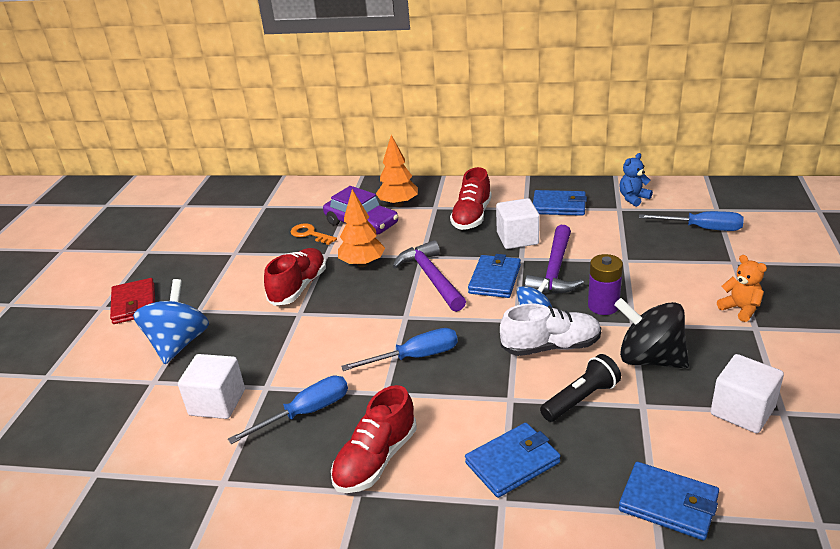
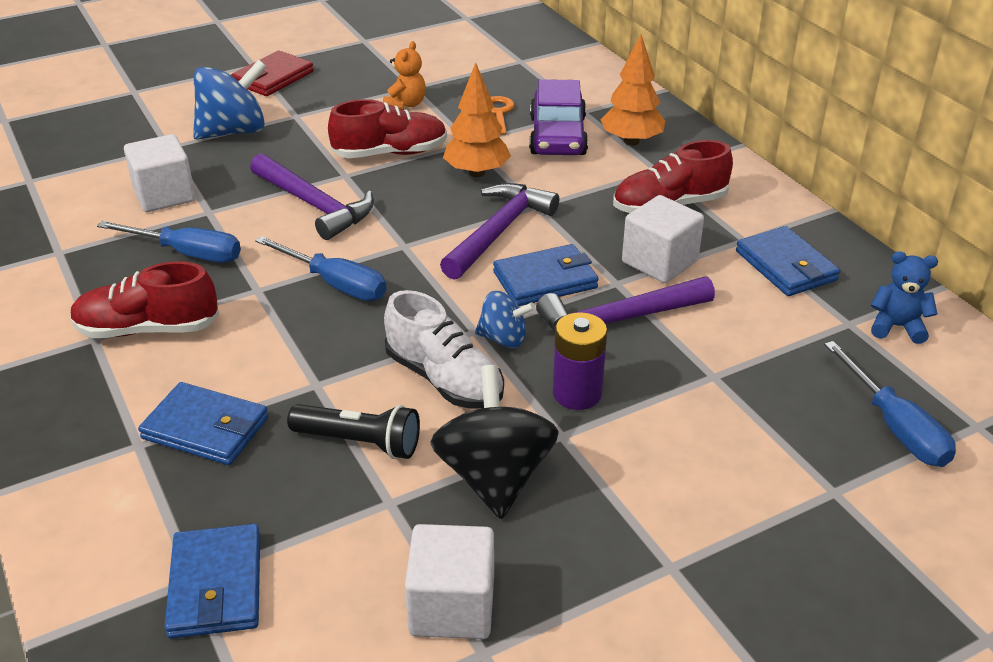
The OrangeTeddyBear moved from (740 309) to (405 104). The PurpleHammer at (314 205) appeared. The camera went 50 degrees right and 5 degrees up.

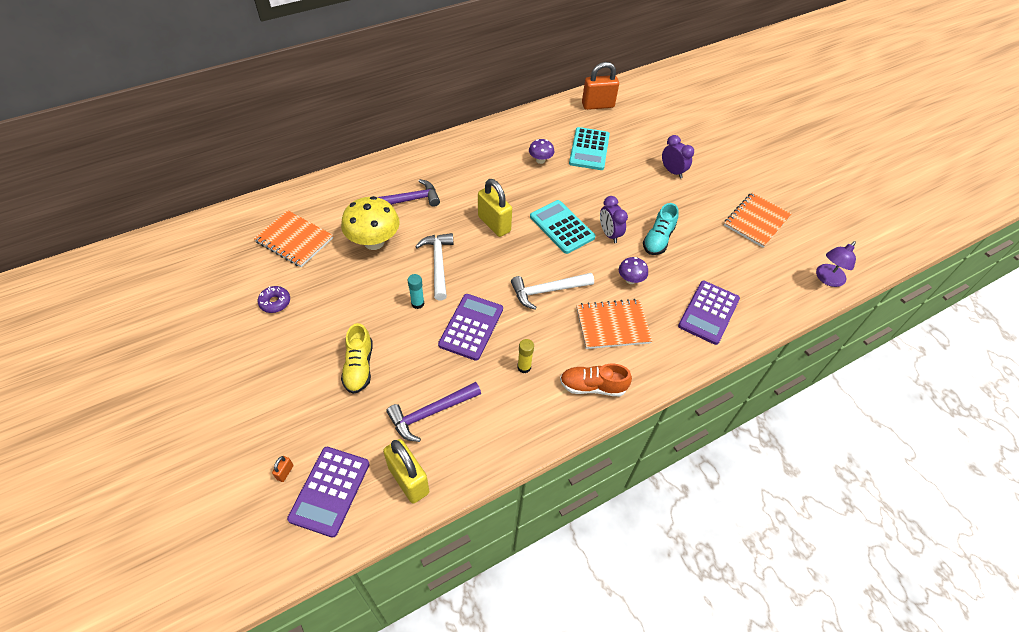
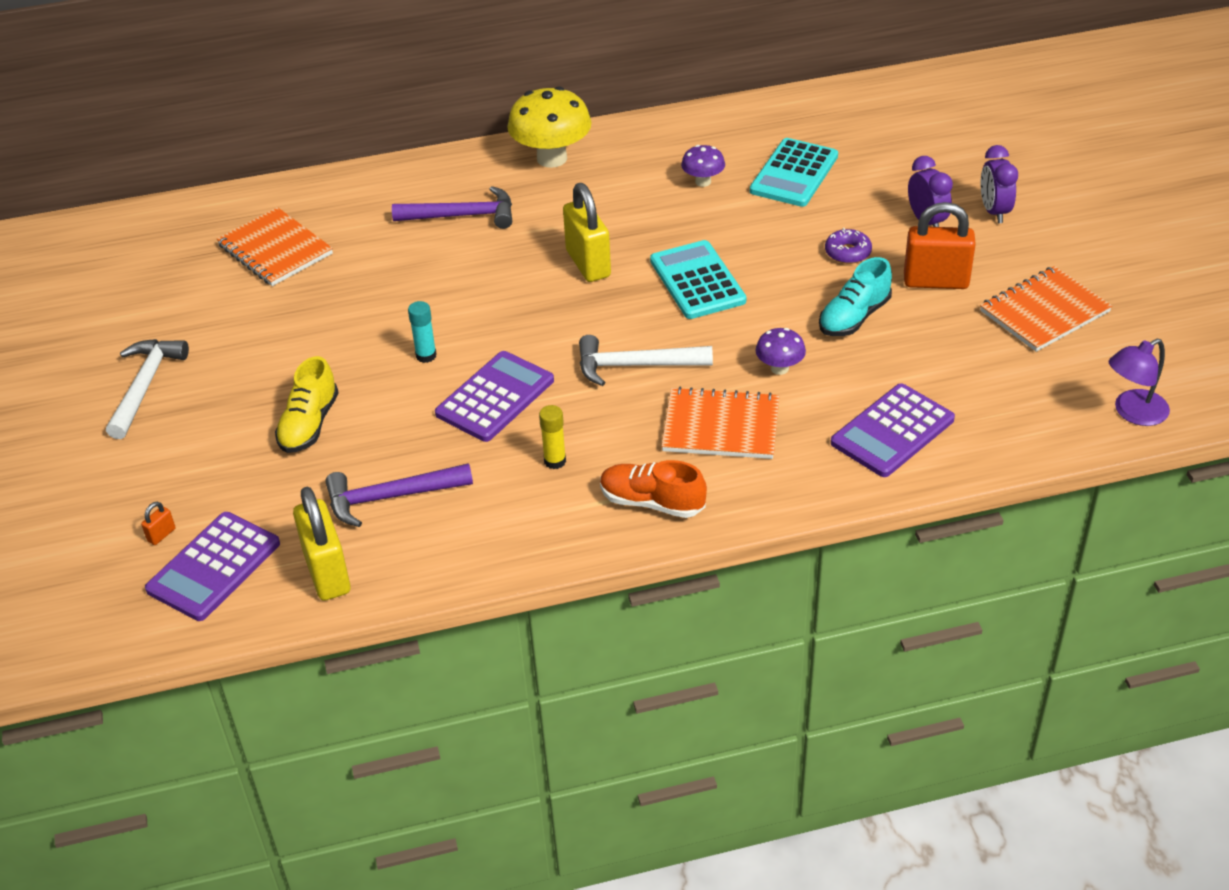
The PurpleDonut moved from (275 302) to (847 252). The YellowMushroom moved from (374 242) to (552 158). The WhiteHammer moved from (438 264) to (145 386). The OrangePadlock moved from (597 105) to (936 281). The PurpleClock moved from (609 234) to (994 212). The camera went 20 degrees right and 10 degrees down.

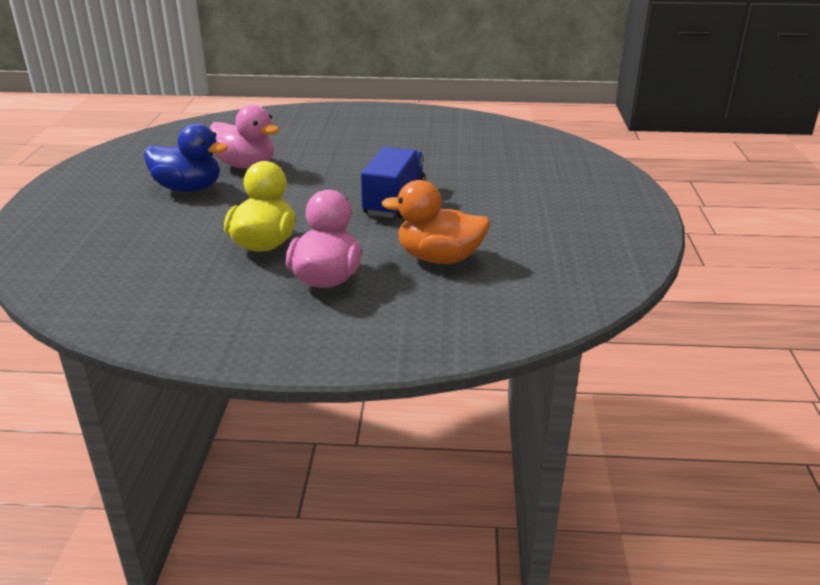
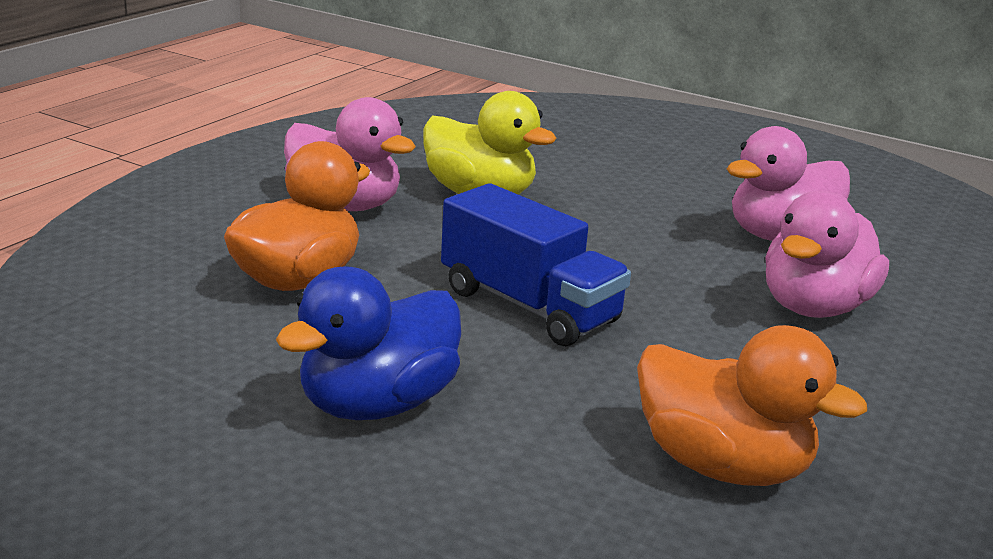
The BlueDuck moved from (188 189) to (377 404). The OrangeDuck at (722 465) appeared. The PinkDuck at (814 307) appeared. The camera went 115 degrees right and 5 degrees down.

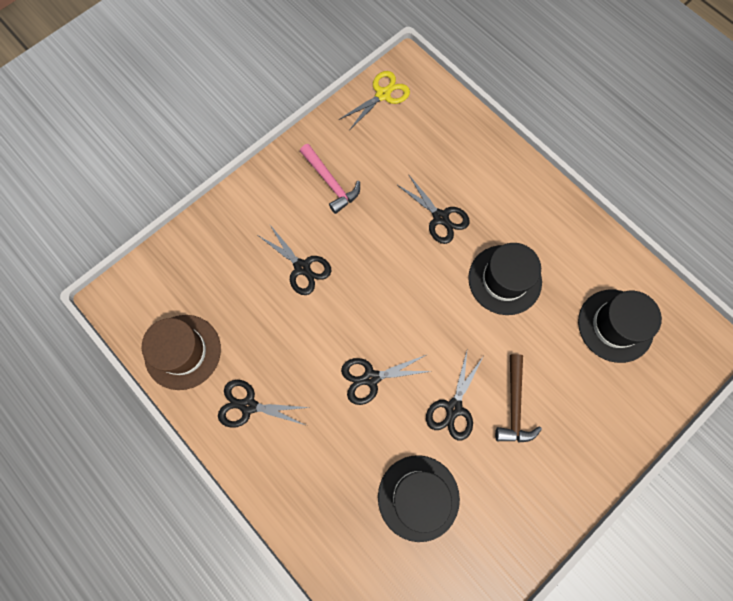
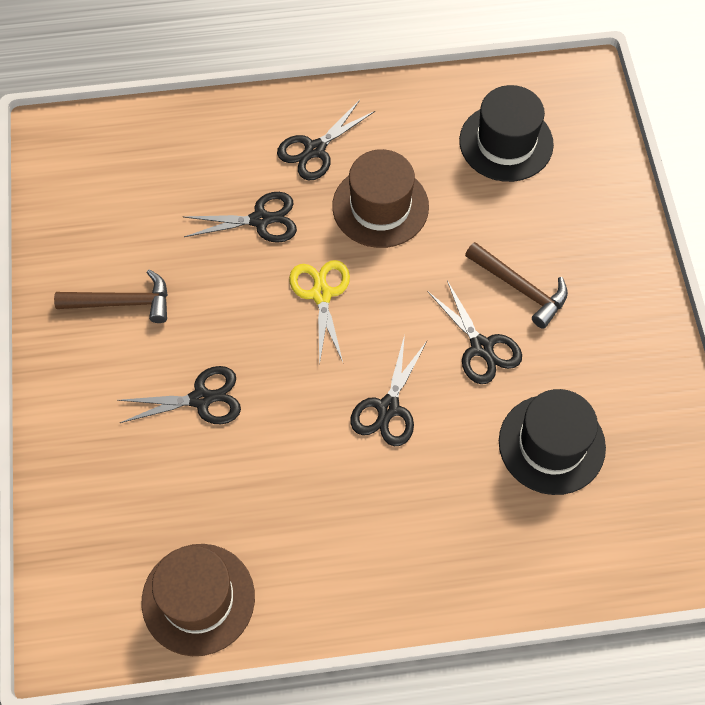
The BlackScissors moved from (248 405) to (315 150). The PinkHammer at (330 182) became the BrownHammer at (122 302). The YellowScissors moved from (383 94) to (321 294). The BlackHat at (504 279) became the BrownHat at (380 206). The camera went 55 degrees left and 10 degrees down.

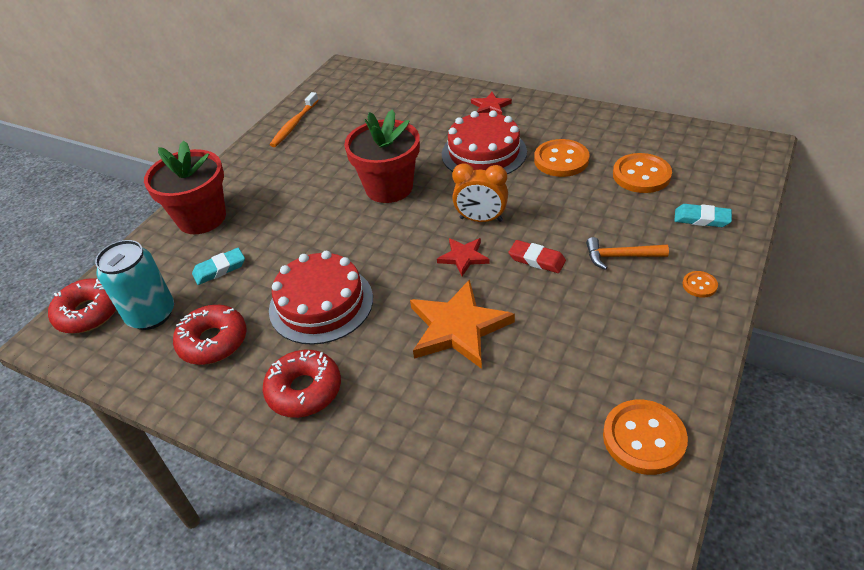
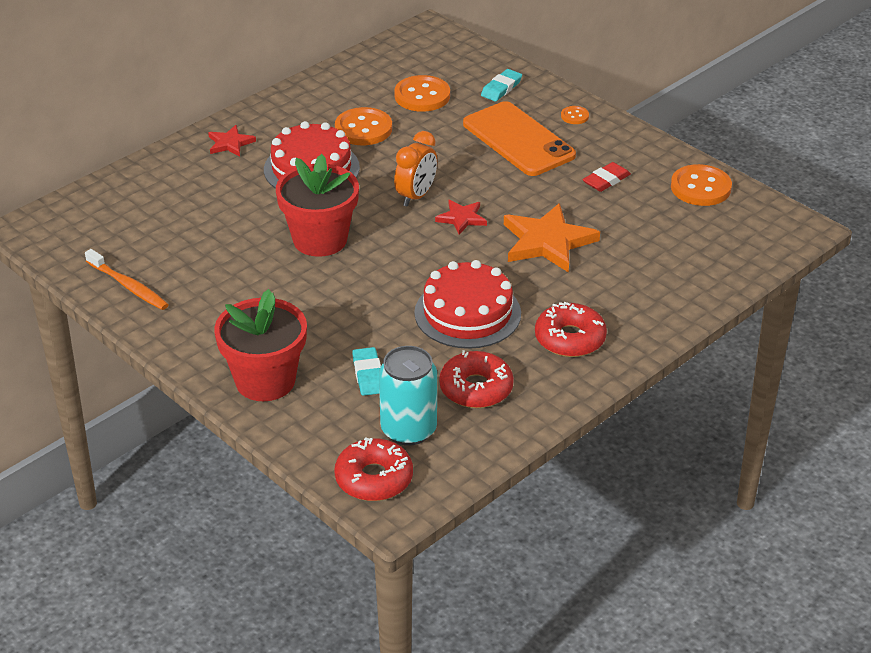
The RedEraser moved from (537 259) to (606 180). The OrangeHammer at (620 256) was replaced by the OrangePhone at (518 140). The camera went 75 degrees left and 5 degrees down.

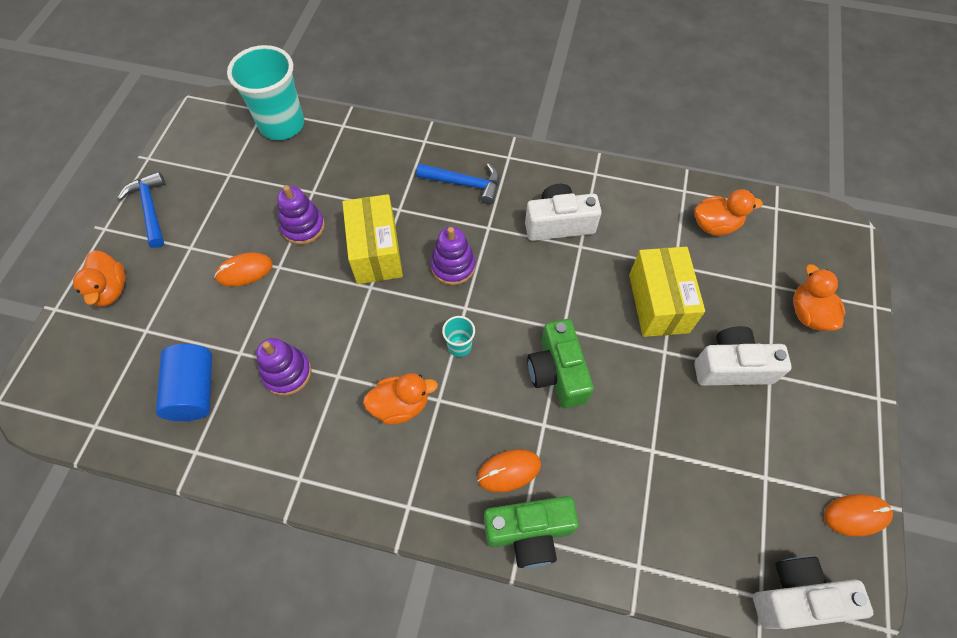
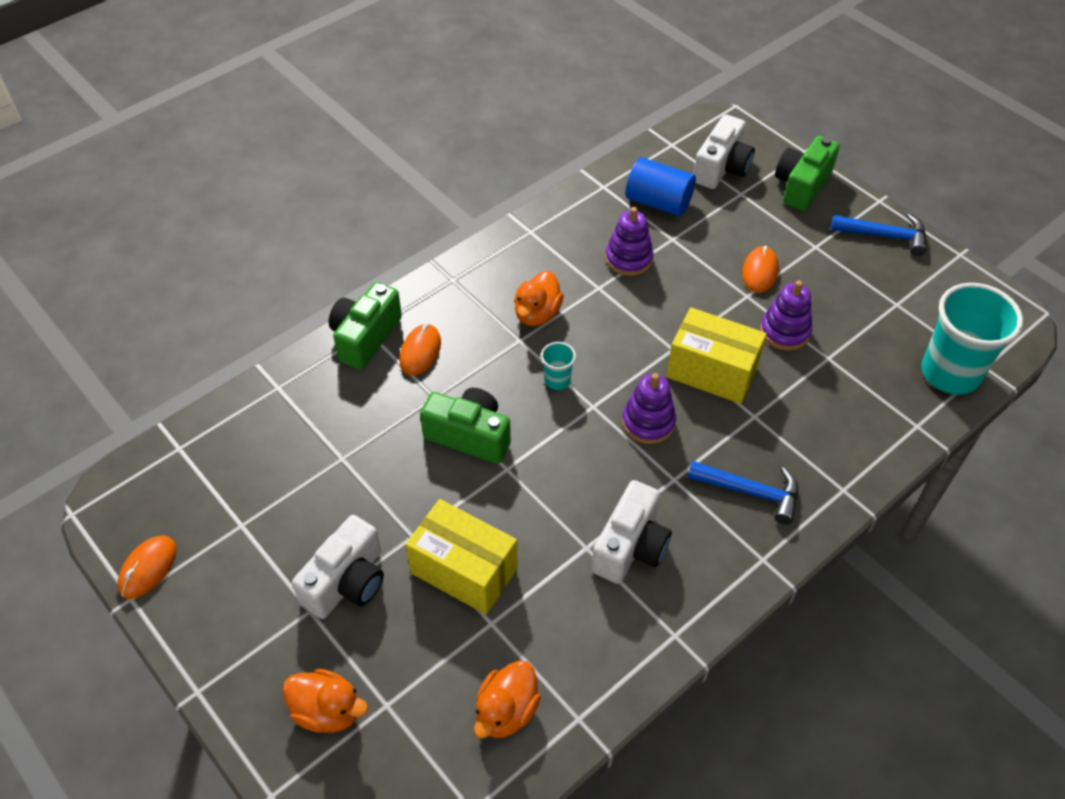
The OrangeDuck at (110 290) was replaced by the GreenCamera at (801 186). The BlueHammer at (464 184) turned 120 degrees counterclockwise. The WhiteCamera moved from (796 597) to (721 168). The camera went 125 degrees right and 10 degrees down.

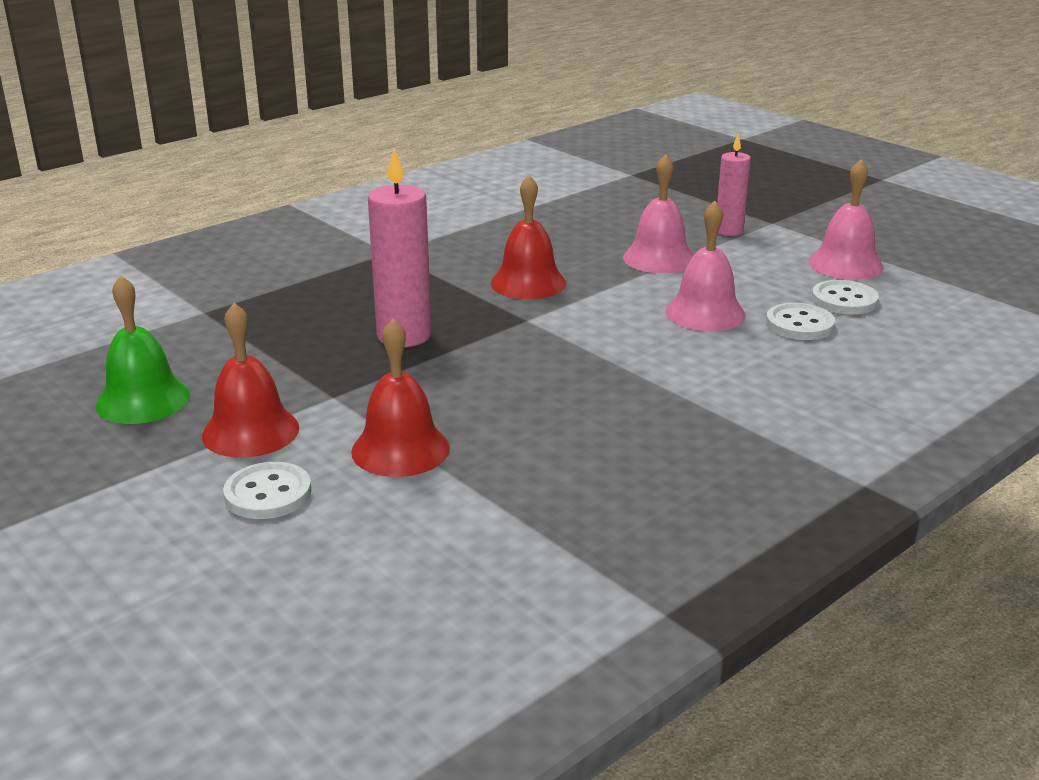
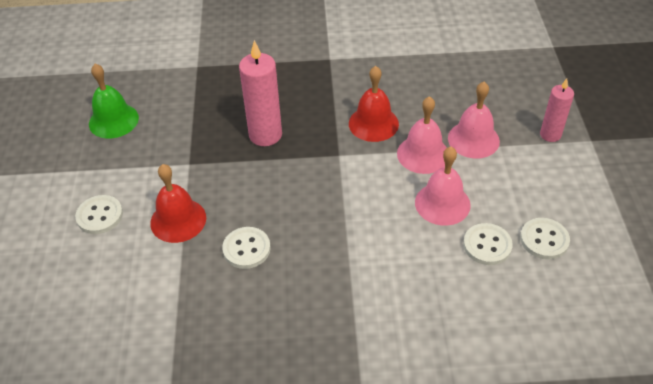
The RedBell at (250 431) disappeared. The PinkBell moved from (845 264) to (423 154). The WhiteButton at (246 249) appeared. The camera went 40 degrees right and 20 degrees up.

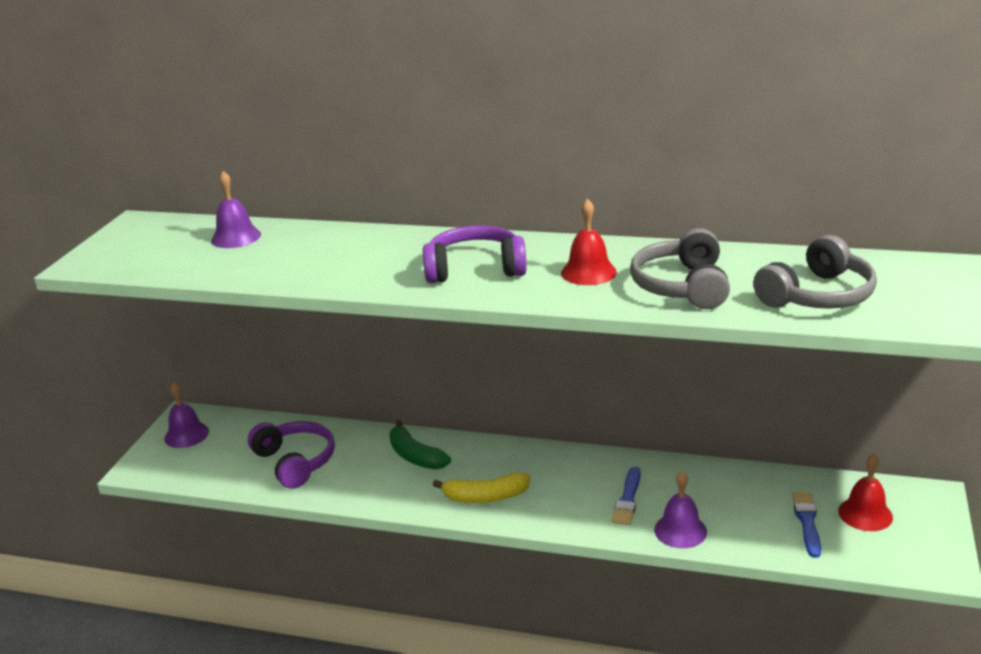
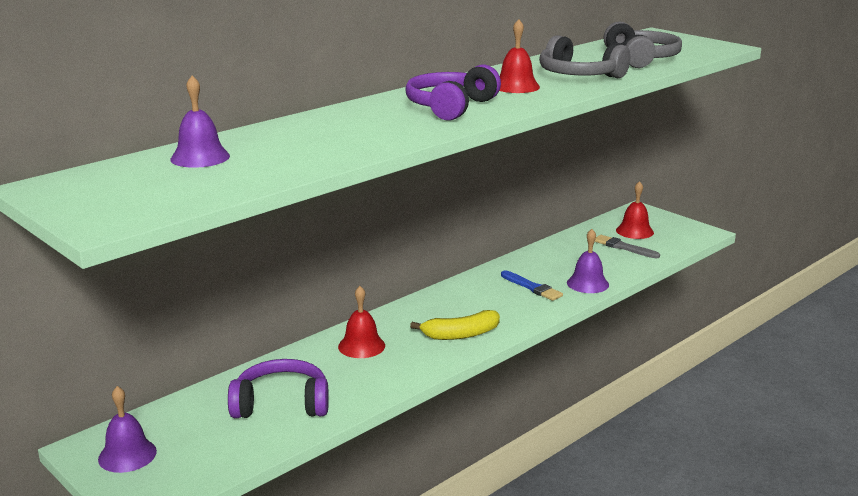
The GreenBanana at (415 456) was replaced by the RedBell at (361 346). The YellowBanana at (485 497) turned 45 degrees clockwise. The BlueBrush at (807 522) became the GreyBrush at (624 247). The camera went 60 degrees left and 5 degrees down.

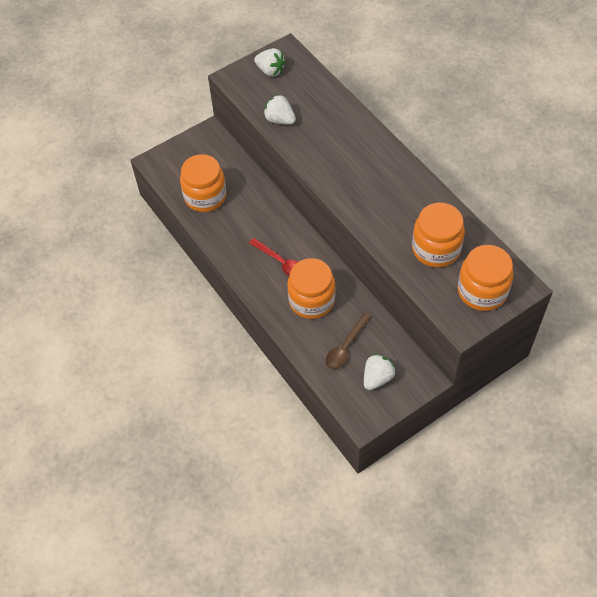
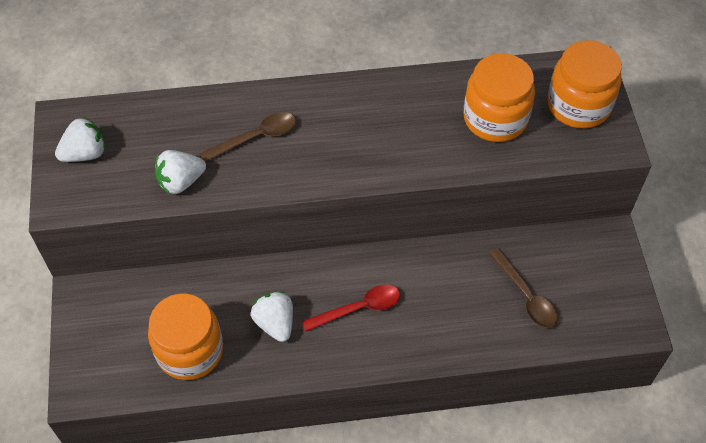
The OrangeJar at (311 300) disappeared. The WhiteStrawberry moved from (377 378) to (275 323). The BrownSpoon at (256 137) appeared. The camera went 65 degrees left and 0 degrees up.

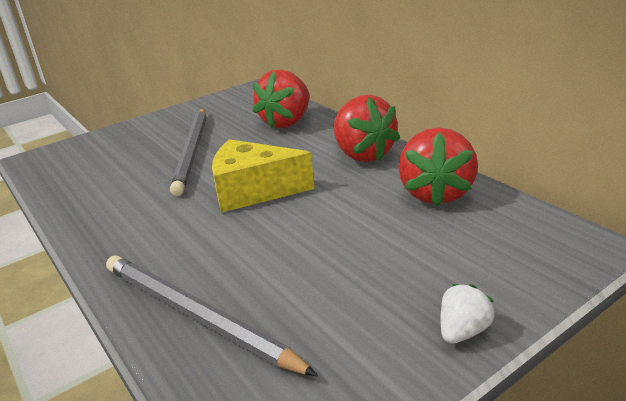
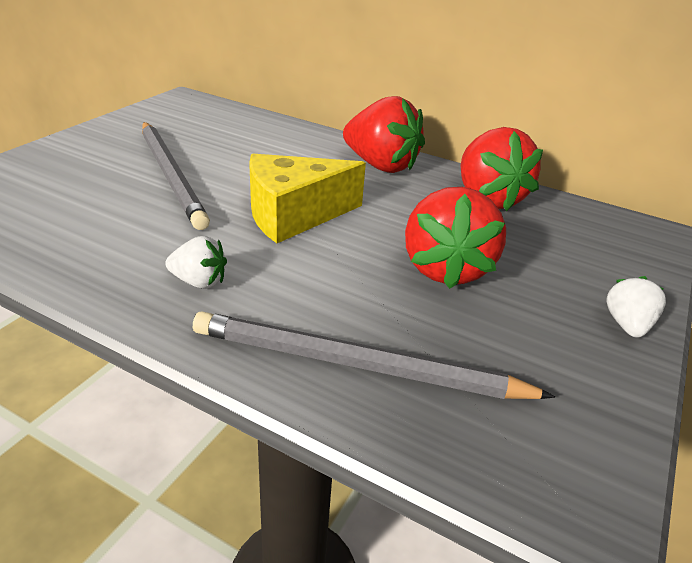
The RedStrawberry moved from (286 122) to (446 269). The WhiteStrawberry at (199 282) appeared. The camera went 30 degrees left and 5 degrees up.

